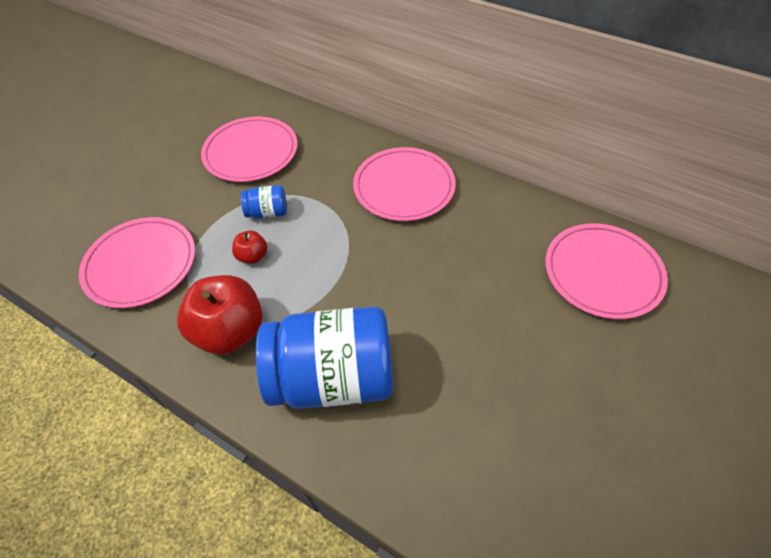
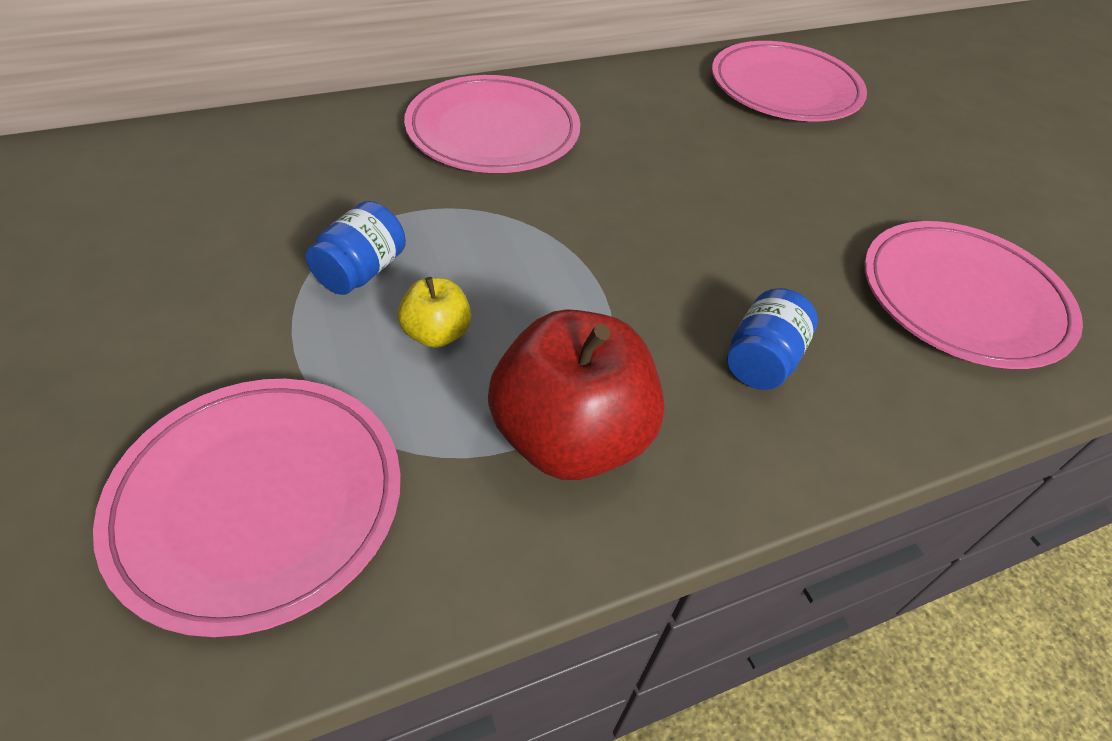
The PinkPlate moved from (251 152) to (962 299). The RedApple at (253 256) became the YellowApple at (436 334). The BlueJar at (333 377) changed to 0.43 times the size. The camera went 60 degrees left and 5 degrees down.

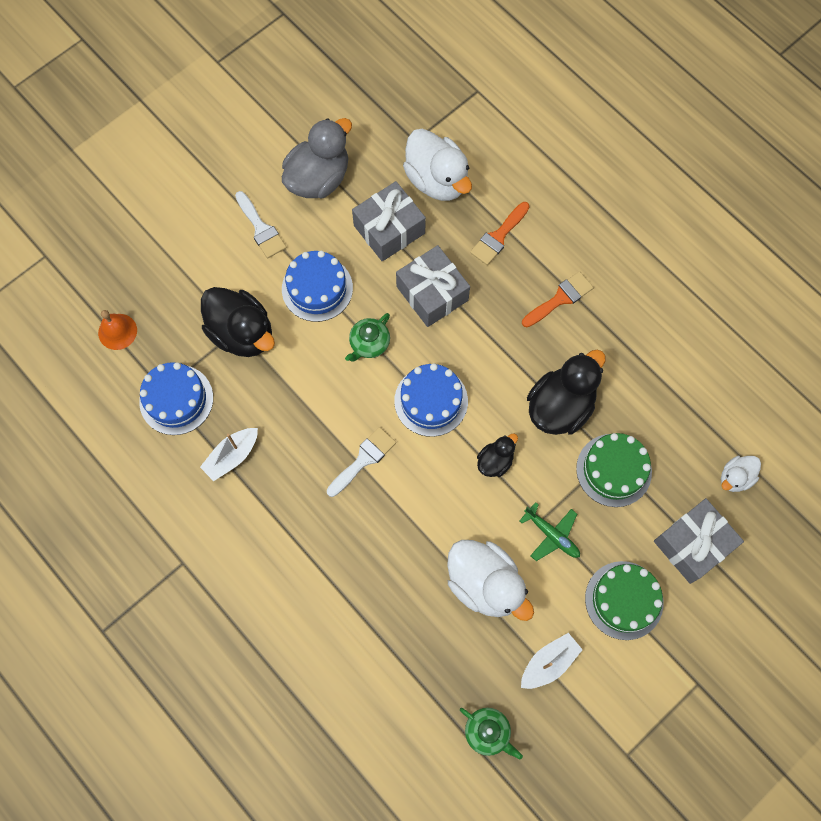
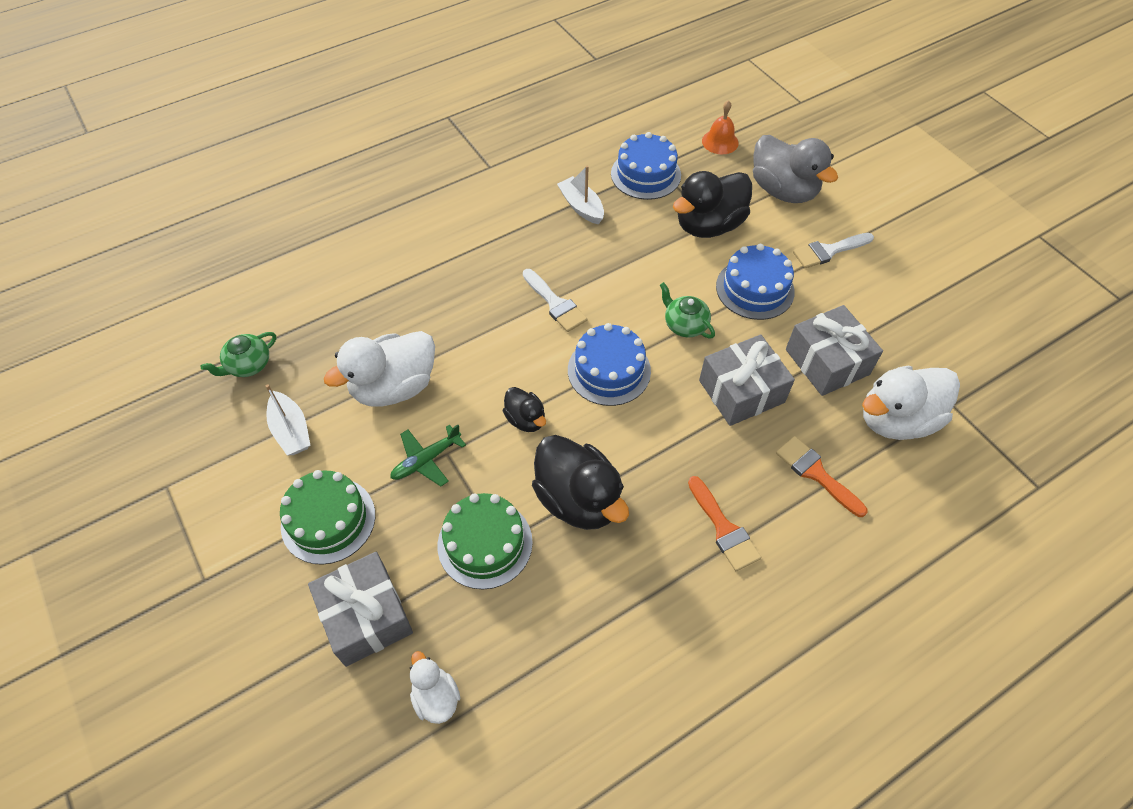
The GreyDuck moved from (318 178) to (783 191). The camera went 100 degrees right and 15 degrees down.

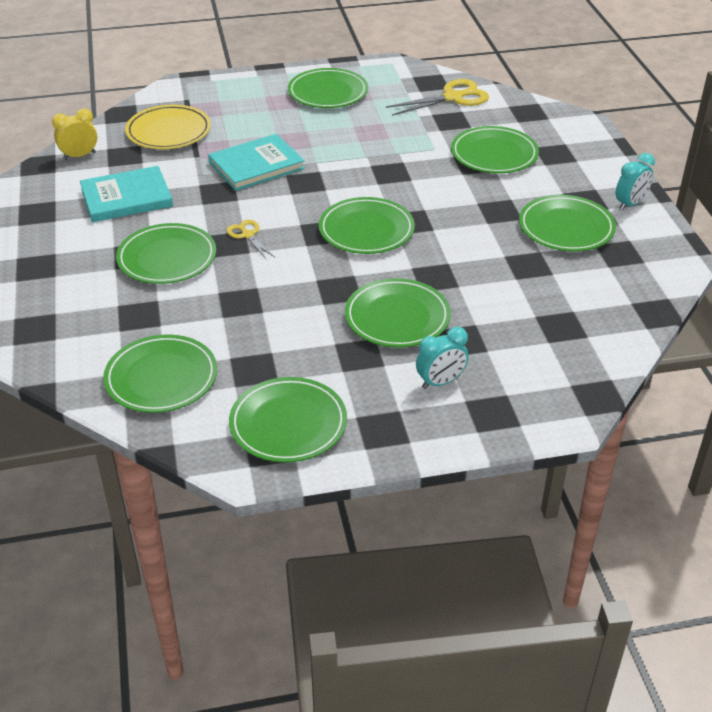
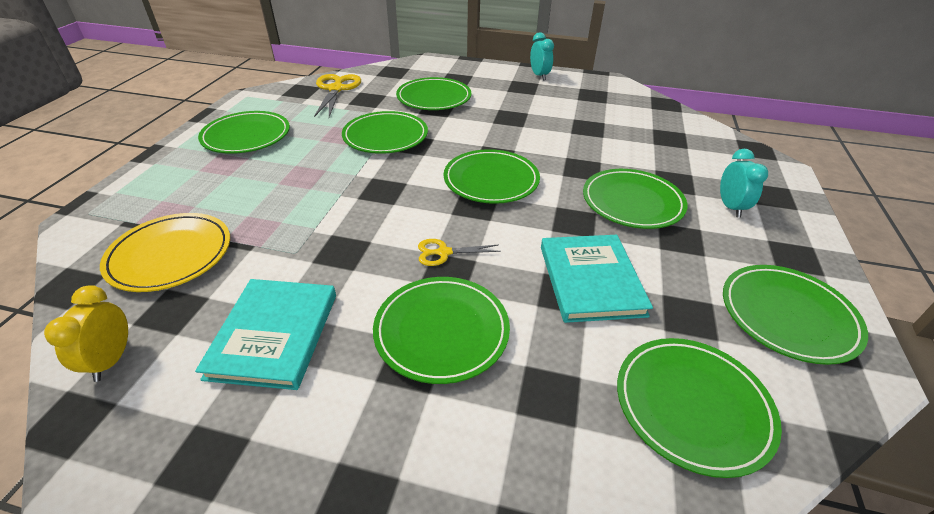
The TurquoiseBook moved from (256 166) to (590 280). The GreenPlate moved from (566 227) to (385 136). The camera went 65 degrees left and 0 degrees up.

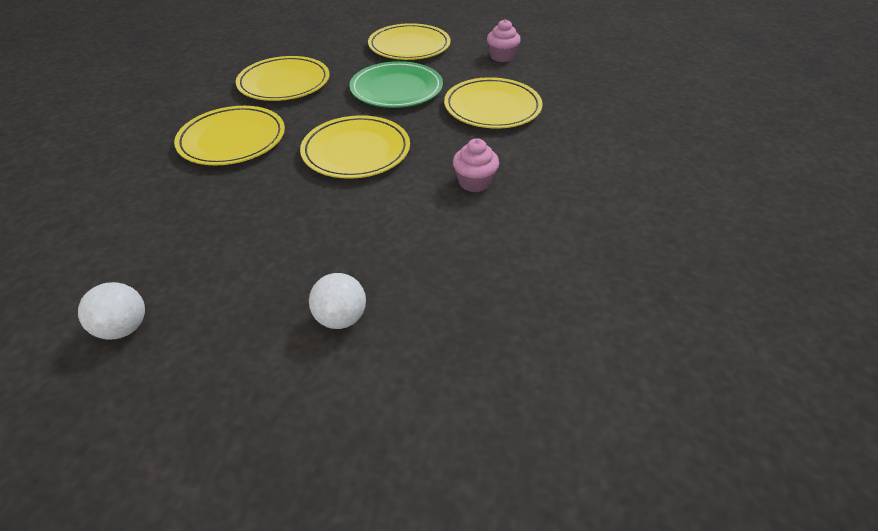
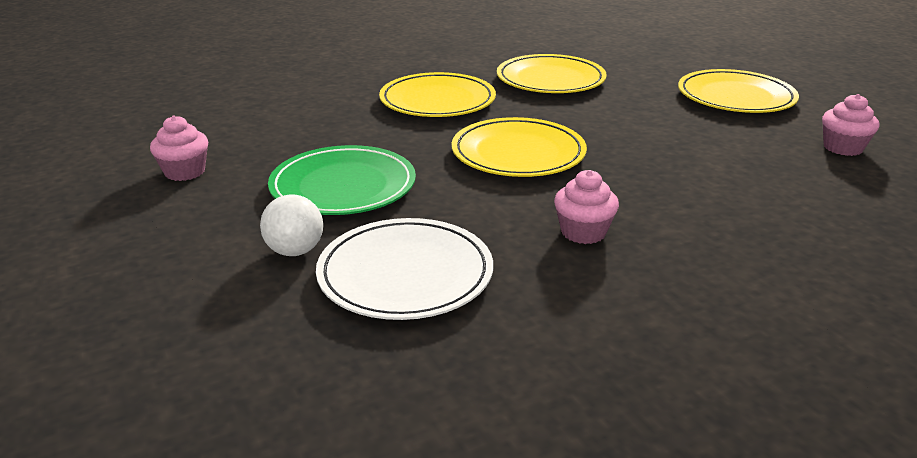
The WhiteBall at (124 328) was replaced by the PinkCupcake at (185 172). The GreenPlate moved from (396 89) to (343 186). The YellowPlate at (492 107) disappeared. The WhitePlate at (405 274) appeared. The camera went 50 degrees right and 15 degrees down.

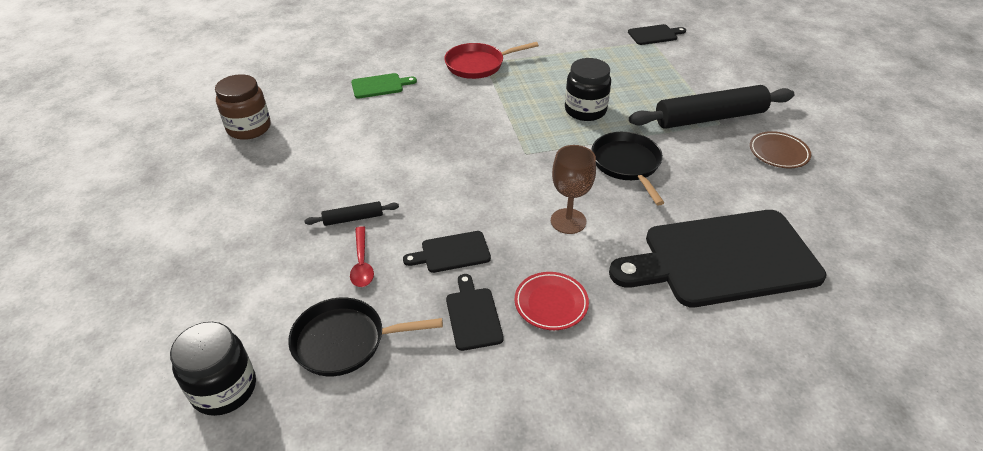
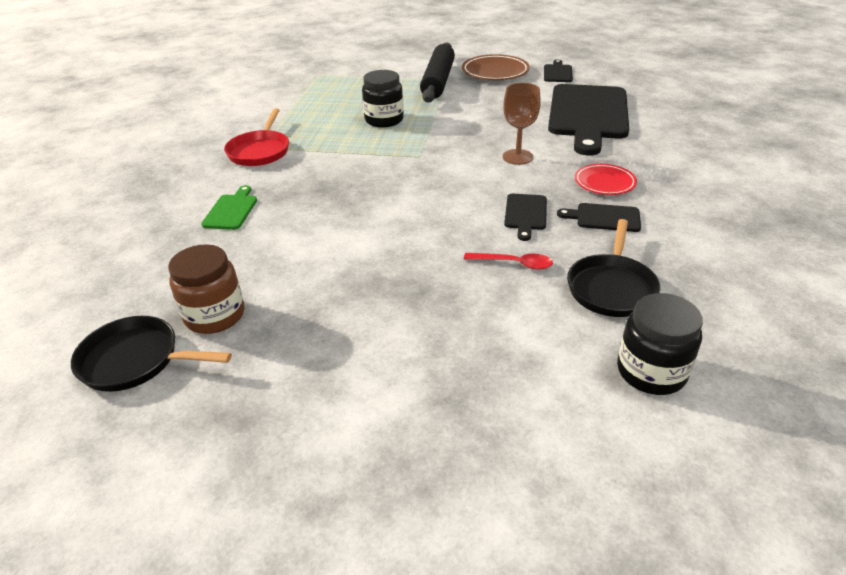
The BlackRollingPin at (353 218) disappeared. The BlackPan moved from (627 164) to (136 360). The BlackCuttingBoard moved from (654 35) to (557 73). The BrownPlate at (778 153) changed to 1.54 times the size. The camera went 65 degrees left and 5 degrees down.

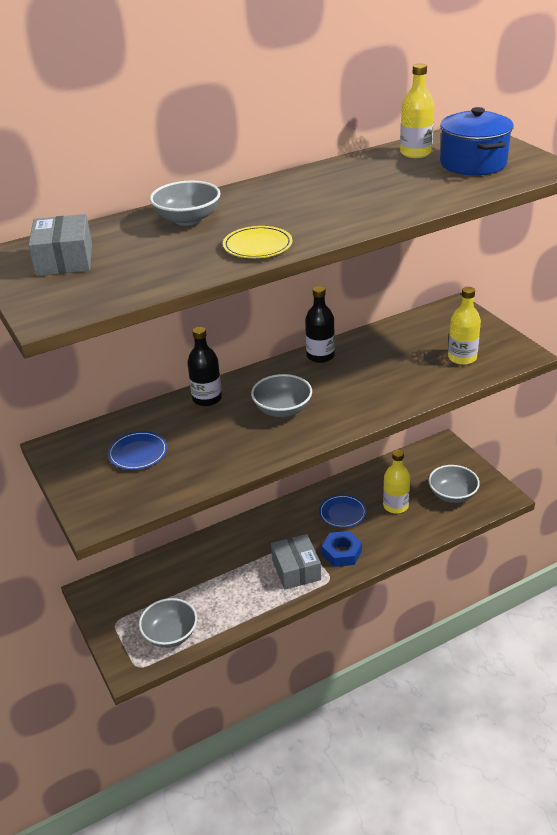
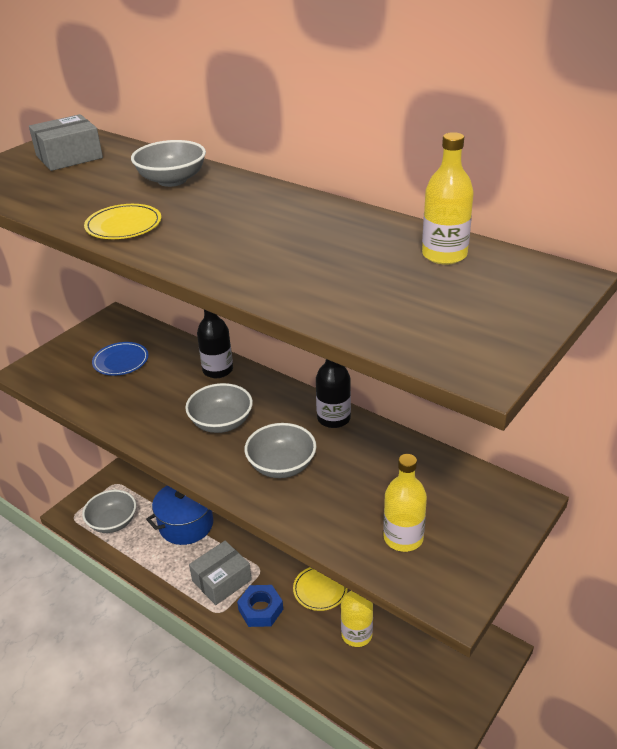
The BluePlate at (342 513) became the YellowPlate at (320 589). The GreyBowl moved from (452 495) to (281 466). The BluePot moved from (473 163) to (186 524). The camera went 65 degrees right and 0 degrees up.

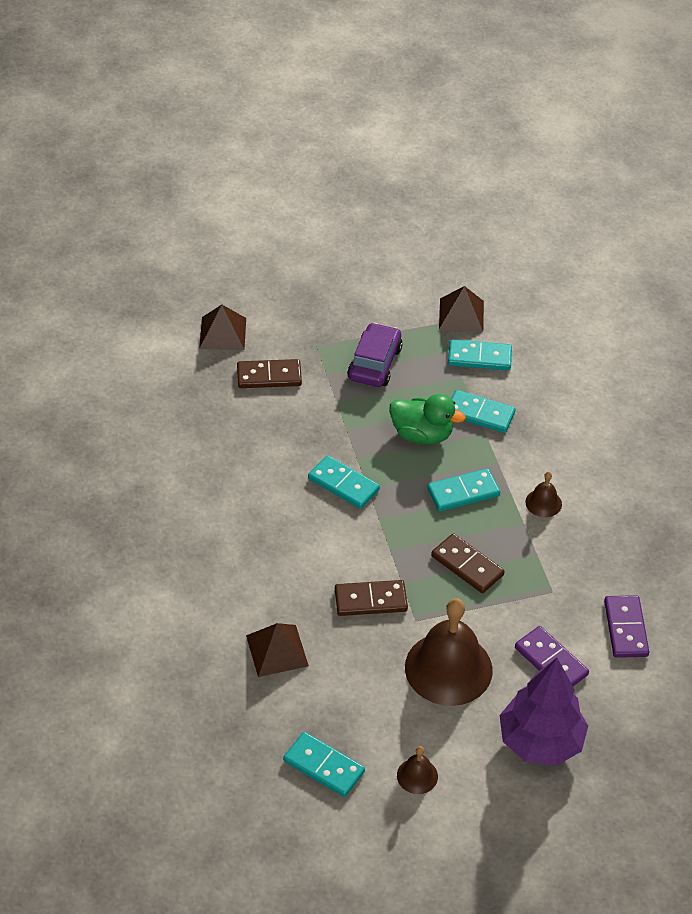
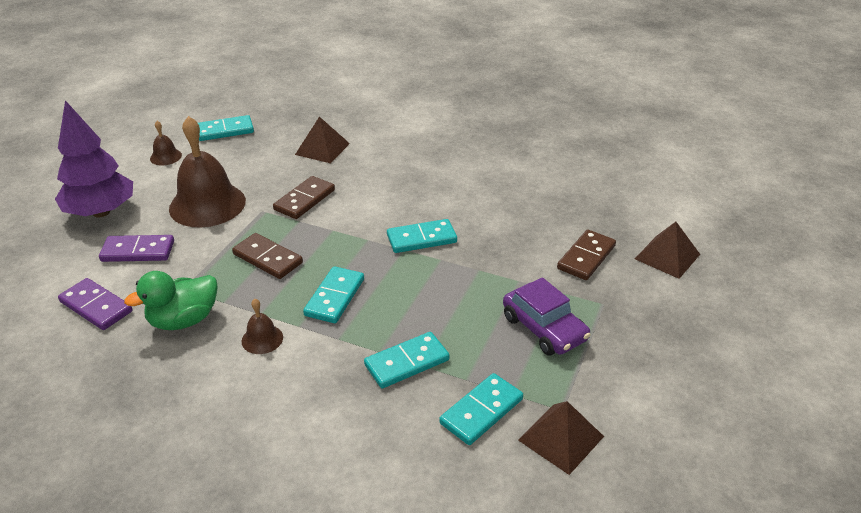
The GreenDuck moved from (422 435) to (183 320). The BrownDomino at (467 565) turned 45 degrees clockwise. The camera went 130 degrees right and 10 degrees down.

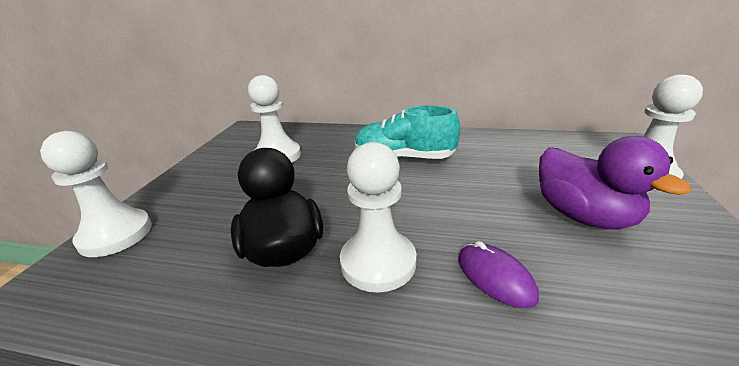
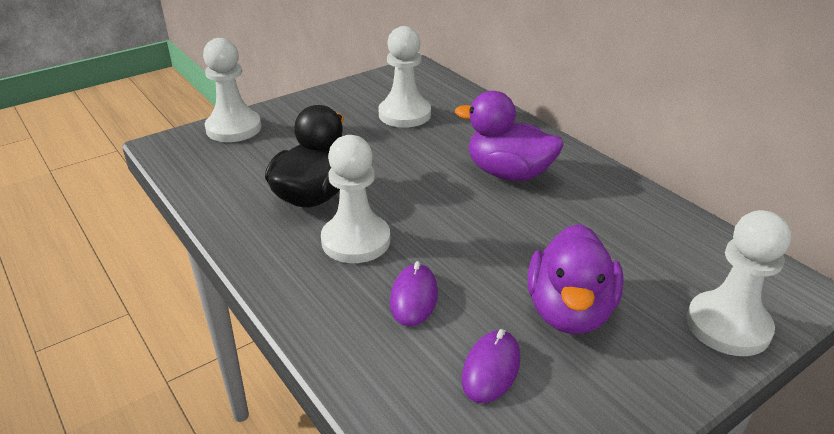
The TurquoiseShoe at (403 158) was replaced by the PurpleDuck at (508 173). The PurpleMouse at (491 369) appeared. The camera went 40 degrees right and 5 degrees up.

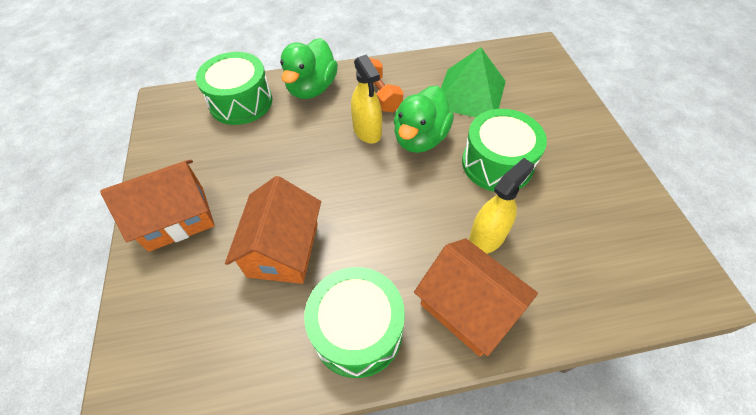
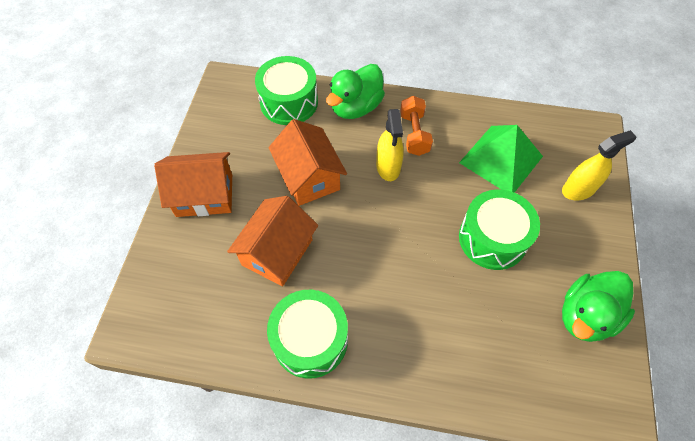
The GreenDuck moved from (420 138) to (585 315). The OrangeHouse moved from (468 308) to (309 177). The YellowSprayBottle moved from (487 237) to (578 189). The camera went 20 degrees right and 5 degrees up.

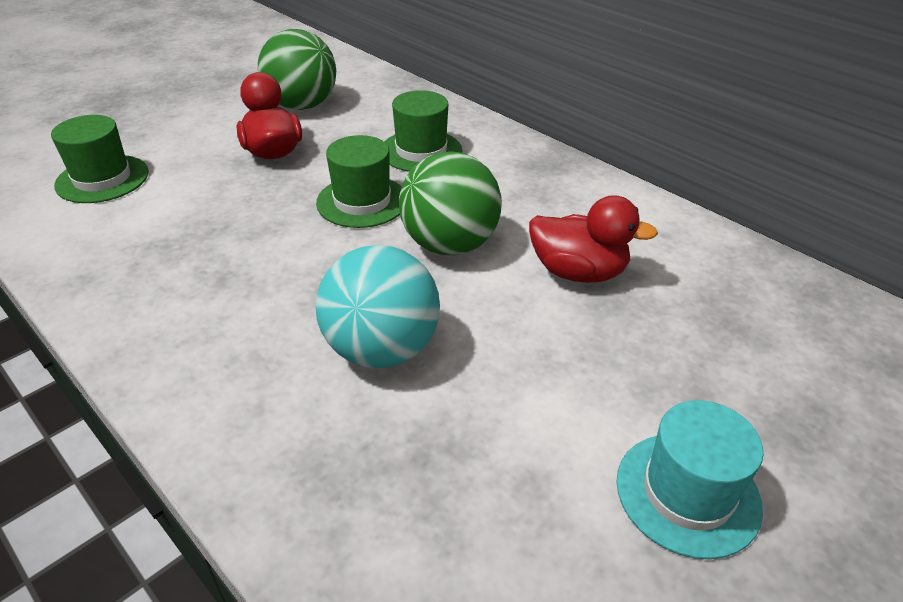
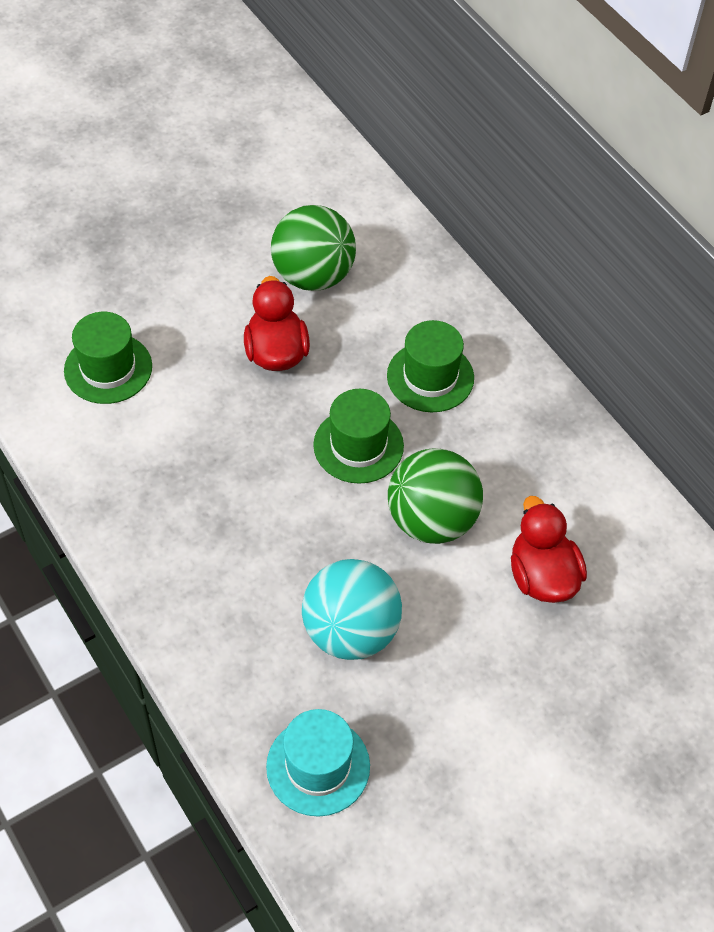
The RedDuck at (578 272) turned 135 degrees counterclockwise. The TurquoiseHat moved from (687 493) to (318 766). The camera went 10 degrees right and 15 degrees up.

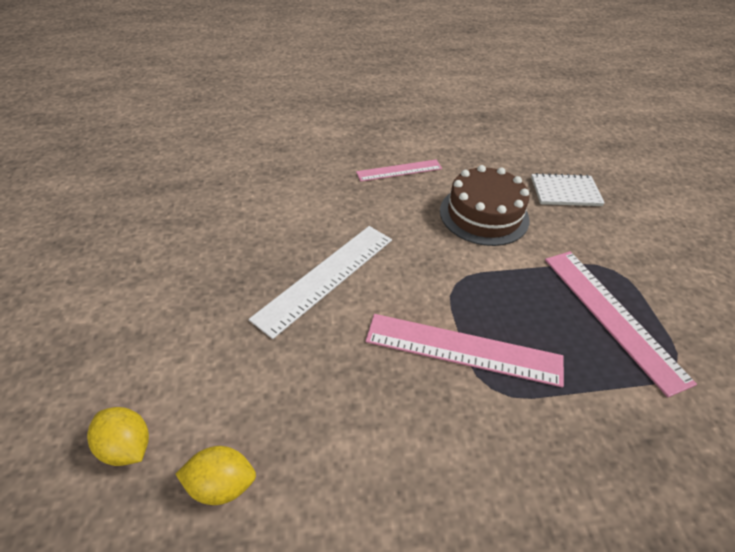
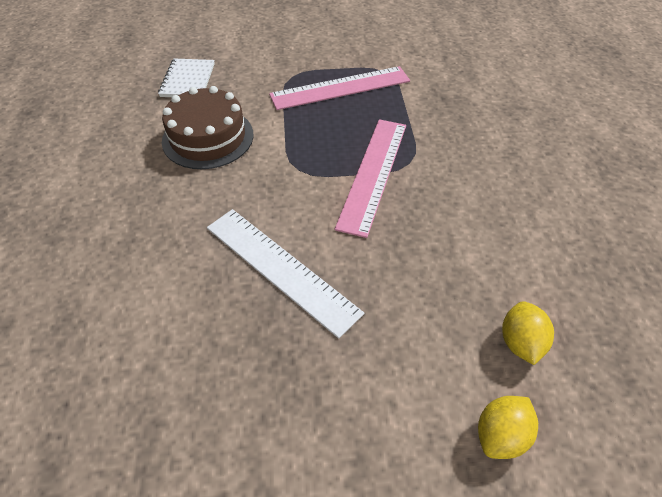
The PinkRuler at (399 170) disappeared. The camera went 85 degrees left and 5 degrees up.

